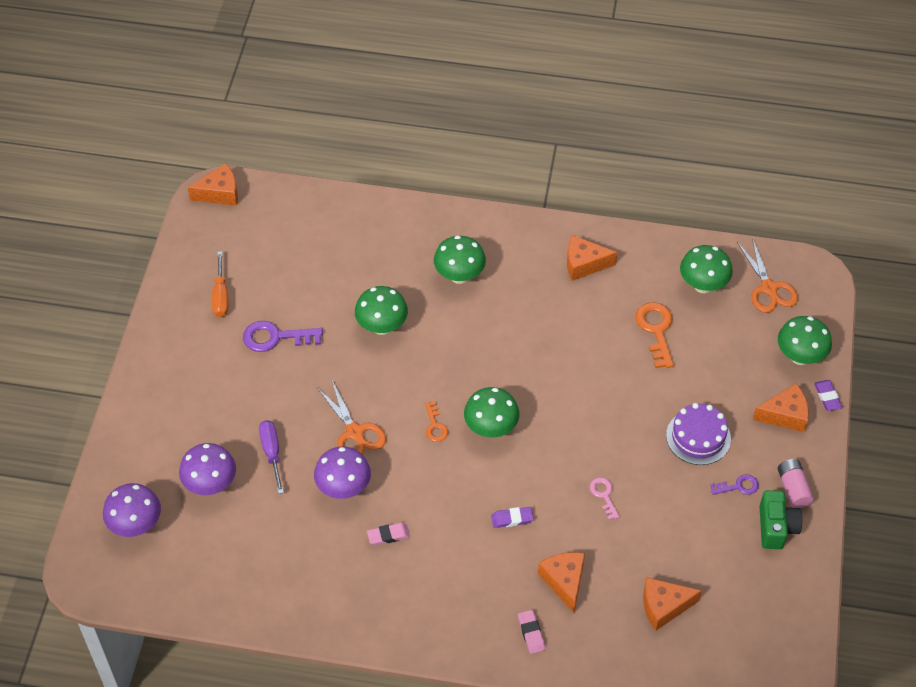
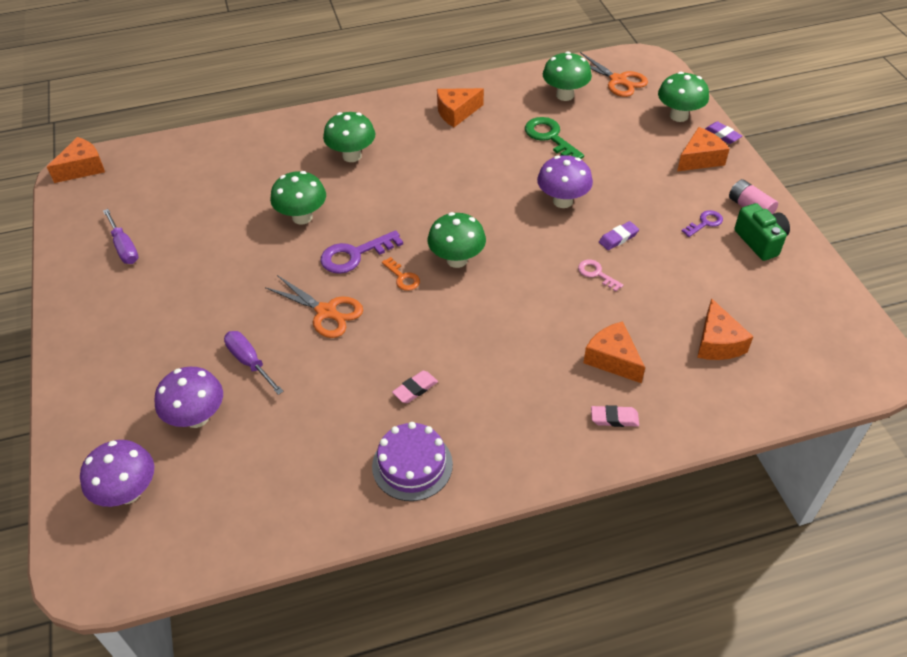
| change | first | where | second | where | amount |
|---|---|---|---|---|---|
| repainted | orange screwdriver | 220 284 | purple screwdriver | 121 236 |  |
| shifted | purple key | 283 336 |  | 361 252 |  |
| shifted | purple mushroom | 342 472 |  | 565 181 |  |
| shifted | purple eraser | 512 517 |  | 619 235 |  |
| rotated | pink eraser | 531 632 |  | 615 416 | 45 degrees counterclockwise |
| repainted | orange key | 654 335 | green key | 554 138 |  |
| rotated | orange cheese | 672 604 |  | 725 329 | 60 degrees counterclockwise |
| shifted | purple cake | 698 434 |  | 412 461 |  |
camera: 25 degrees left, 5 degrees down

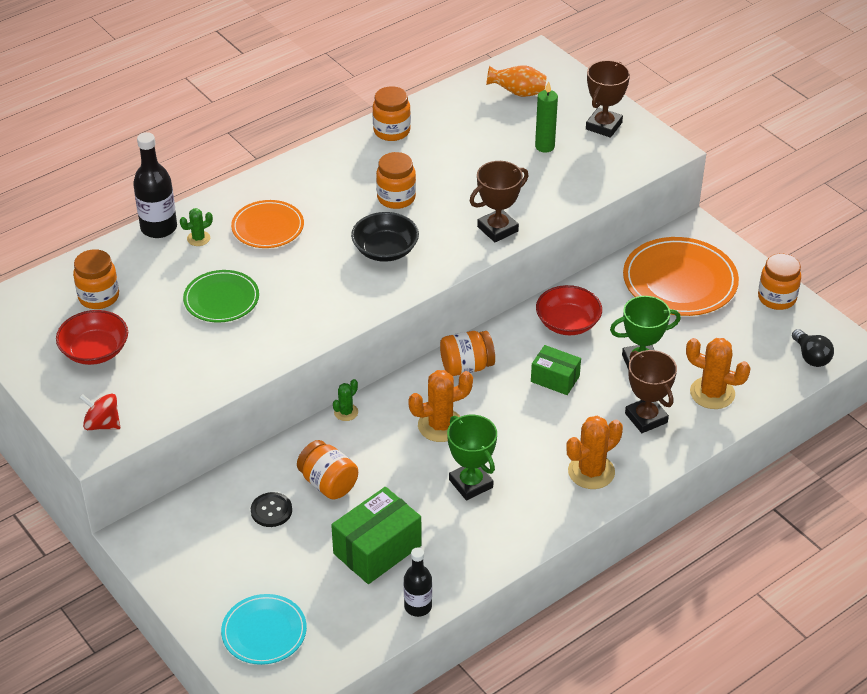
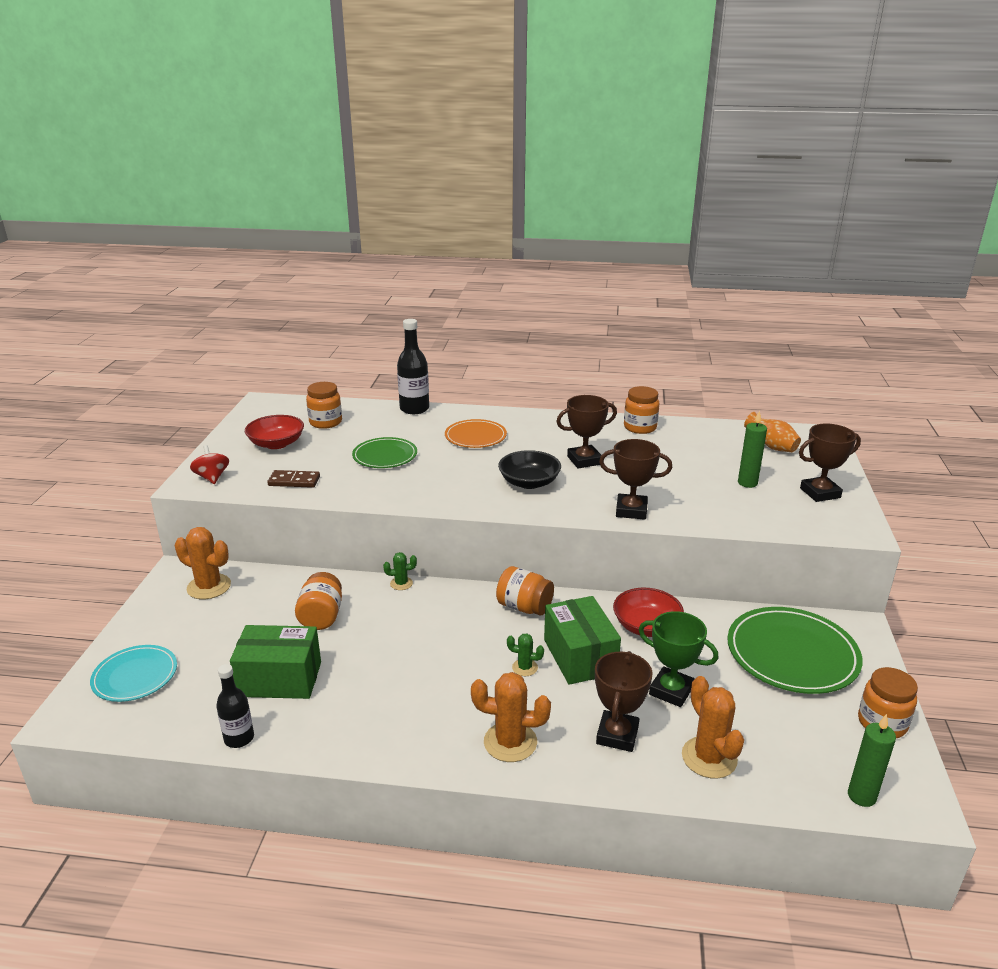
| change | first | where | second | where | amount |
|---|---|---|---|---|---|
| shifted | green cactus | 196 227 |  | 525 654 |  |
| gone | black button | 271 509 |  |  |  |
| swapped | orange jar | 396 180 | brown trophy | 586 431 |  |
| shifted | orange cactus | 440 406 |  | 203 563 |  |
| gone | green trophy | 472 457 |  |  |  |
| scaled | green box | 556 370 |  | 582 640 | x1.62 |
| repainted | orange plate | 681 276 | green plate | 795 650 |  |
| swapped | black light bulb | 813 348 | green candle | 872 760 |  |
| new |  |  | brown domino | 293 479 |  |
camera: 45 degrees right, 15 degrees down

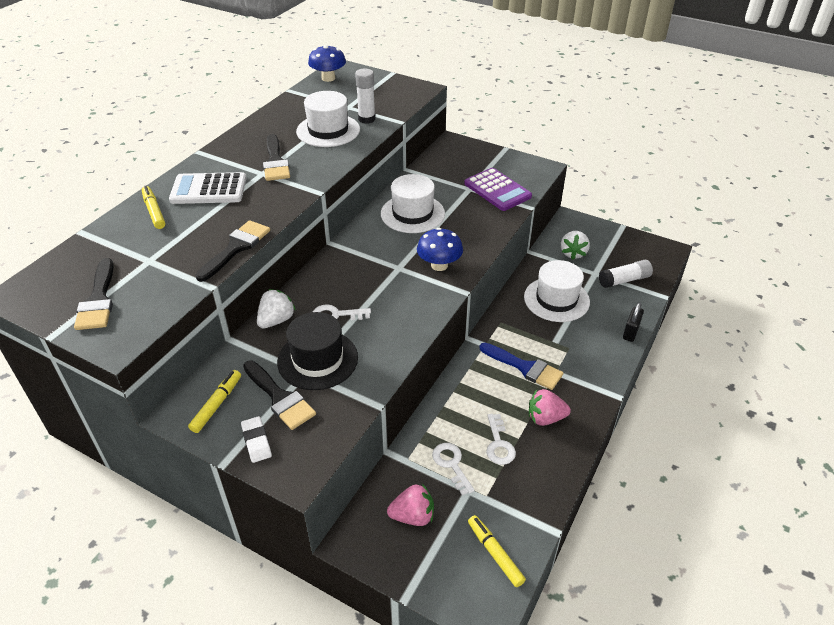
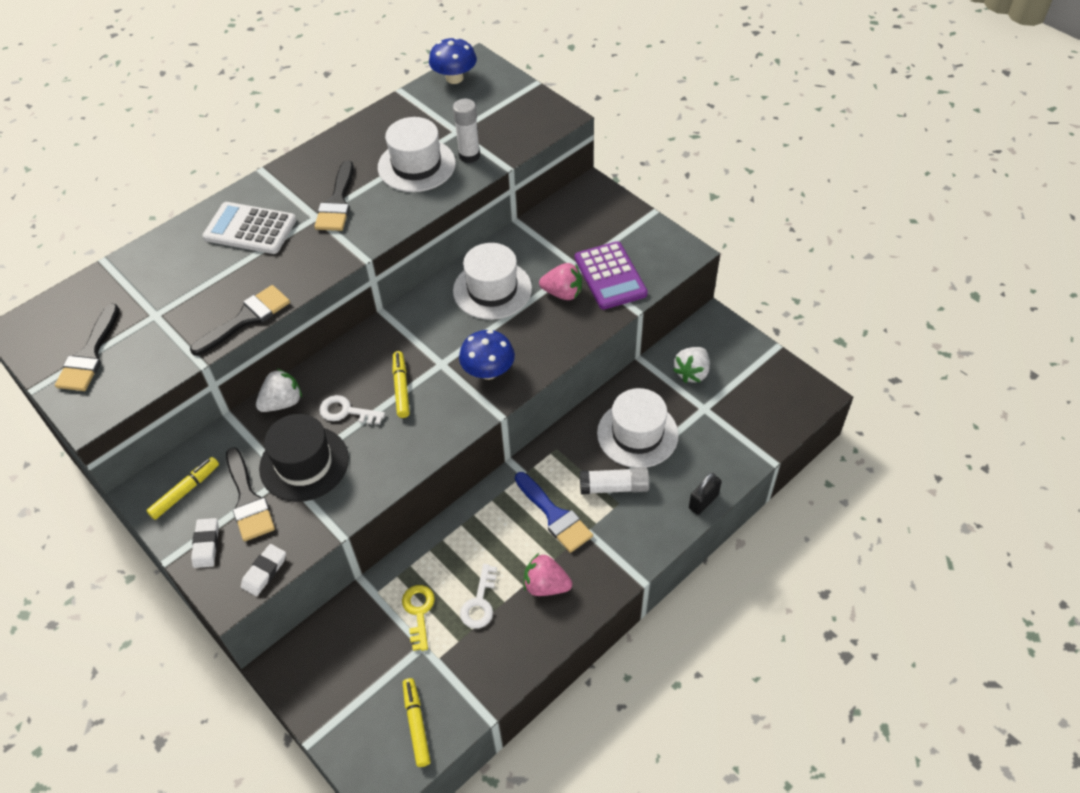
| change | first | where | second | where | amount |
|---|---|---|---|---|---|
| shifted | yellow marker | 154 207 |  | 401 384 |  |
| shifted | pink strawberry | 410 505 |  | 560 281 |  |
| repainted | white key | 453 469 | yellow key | 418 618 |  |
| shifted | white glue stick | 626 274 |  | 615 481 |  |
| new |  |  | white eraser | 263 570 |  |
camera: 20 degrees right, 10 degrees up

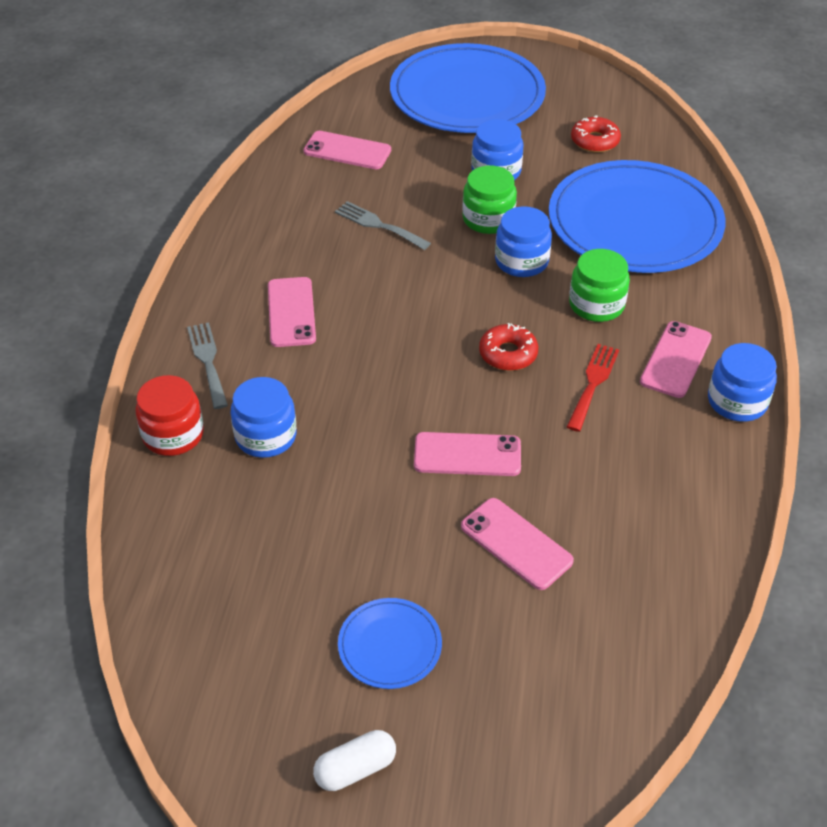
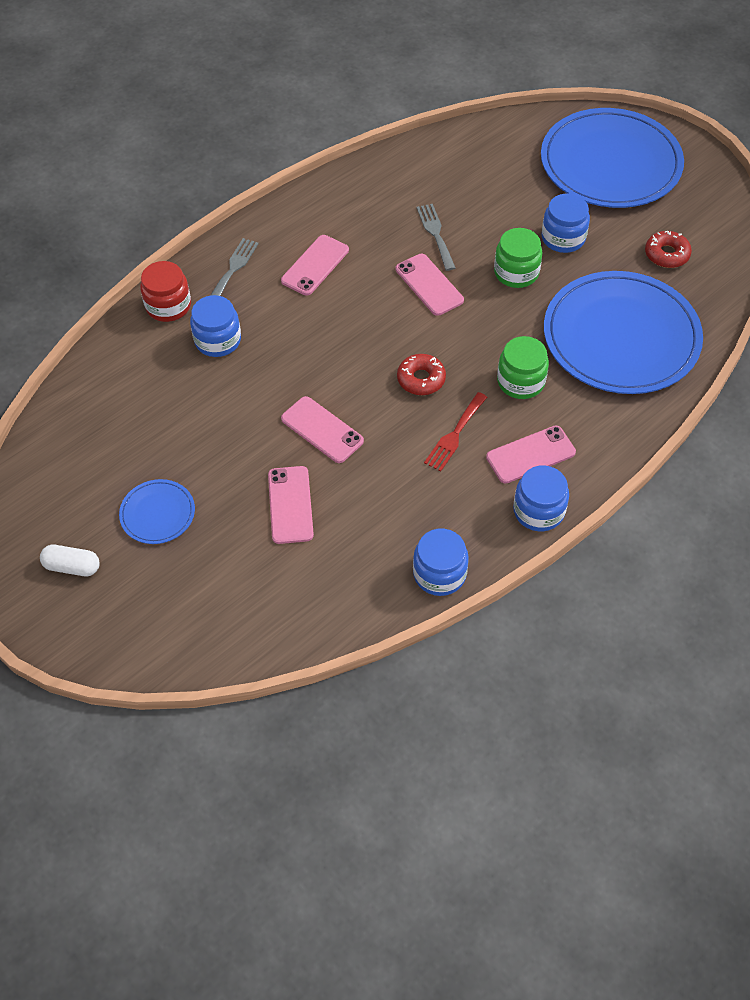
| change | first | where | second | where | amount |
|---|---|---|---|---|---|
| shifted | pink phone | 347 150 |  | 430 285 |  |
| shifted | blue jar | 523 241 |  | 441 562 |  |
| rotated | red fork | 593 388 |  | 455 431 | 150 degrees clockwise |
camera: 40 degrees right, 10 degrees up

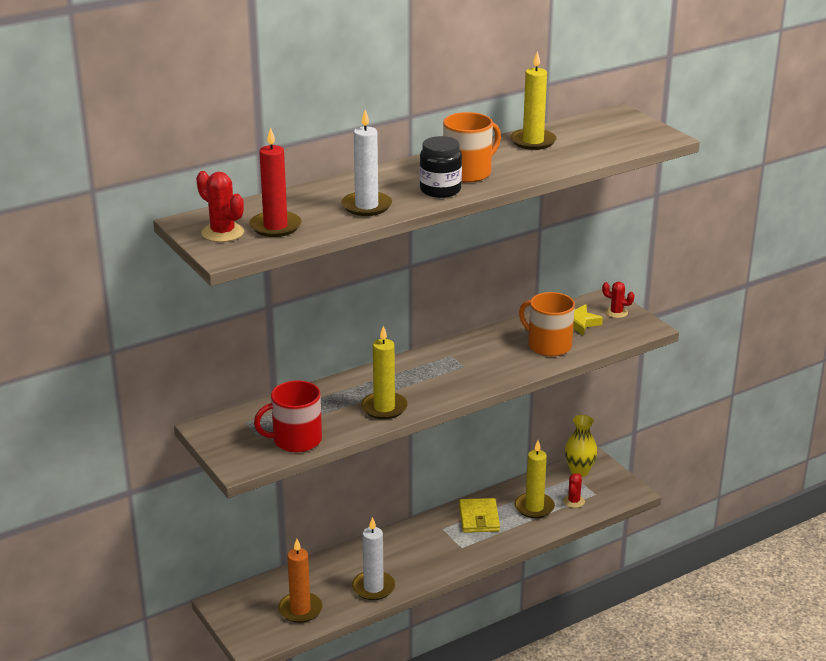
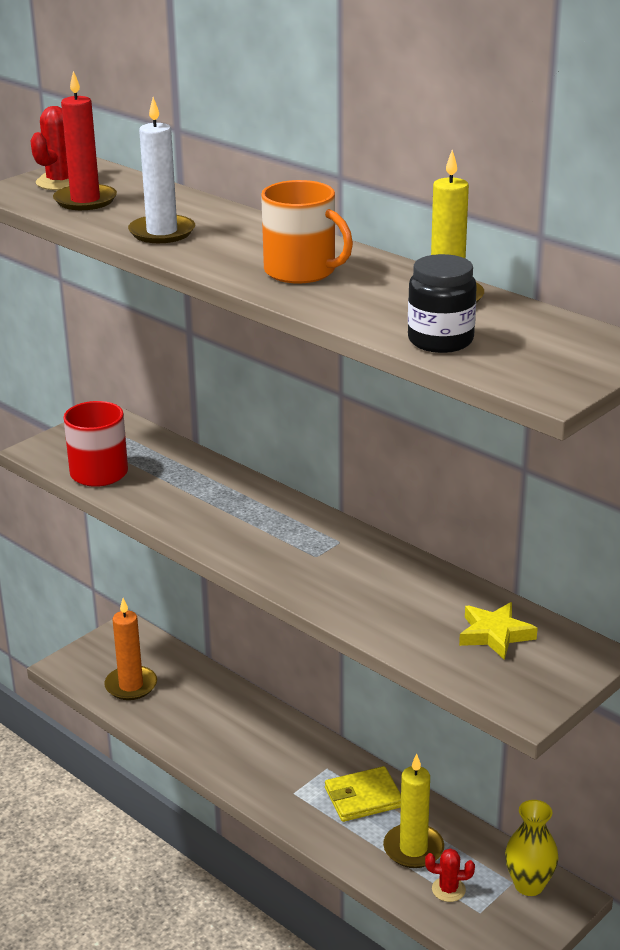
| change | first | where | second | where | amount |
|---|---|---|---|---|---|
| gone | white candle | 373 558 |  |  |  |
| gone | yellow candle | 384 372 |  |  |  |
| shifted | black jar | 441 167 |  | 442 303 |  |
| gone | orange mug | 547 324 |  |  |  |
| gone | red cactus | 618 300 |  |  |  |
camera: 75 degrees right, 0 degrees up

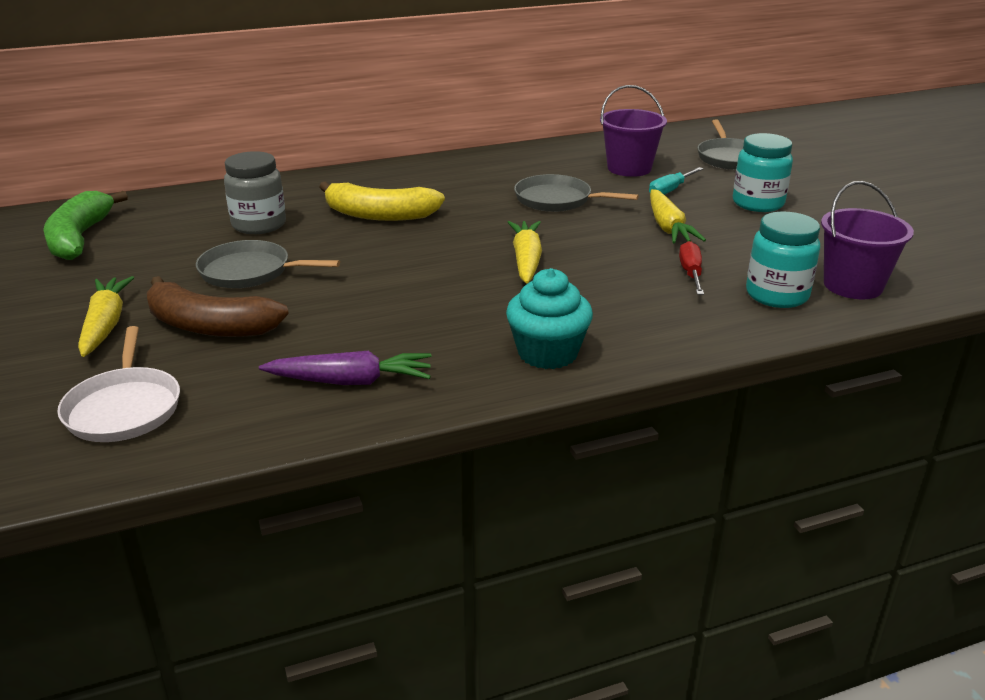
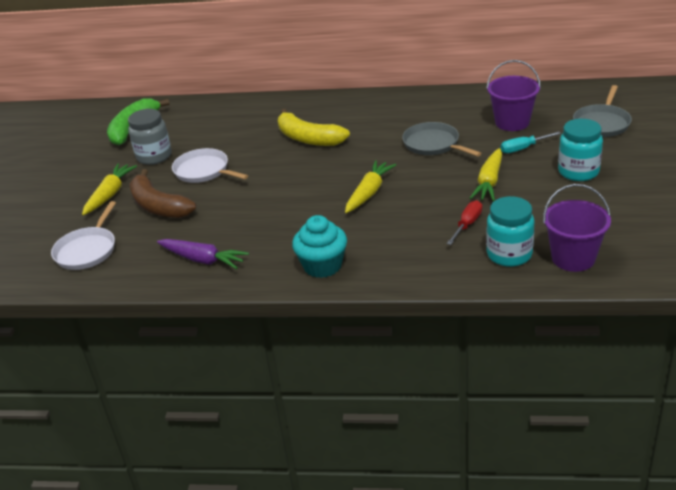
| change | first | where | second | where | amount |
|---|---|---|---|---|---|
| repainted | grey pan | 268 264 | white pan | 210 165 |  |
| shifted | grey jar | 255 192 |  | 150 137 |  |
camera: 30 degrees right, 5 degrees up

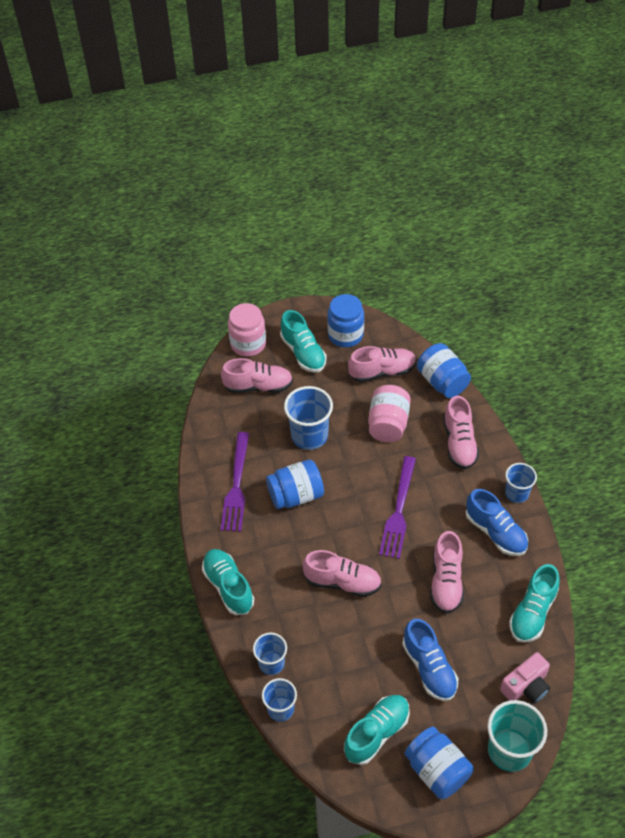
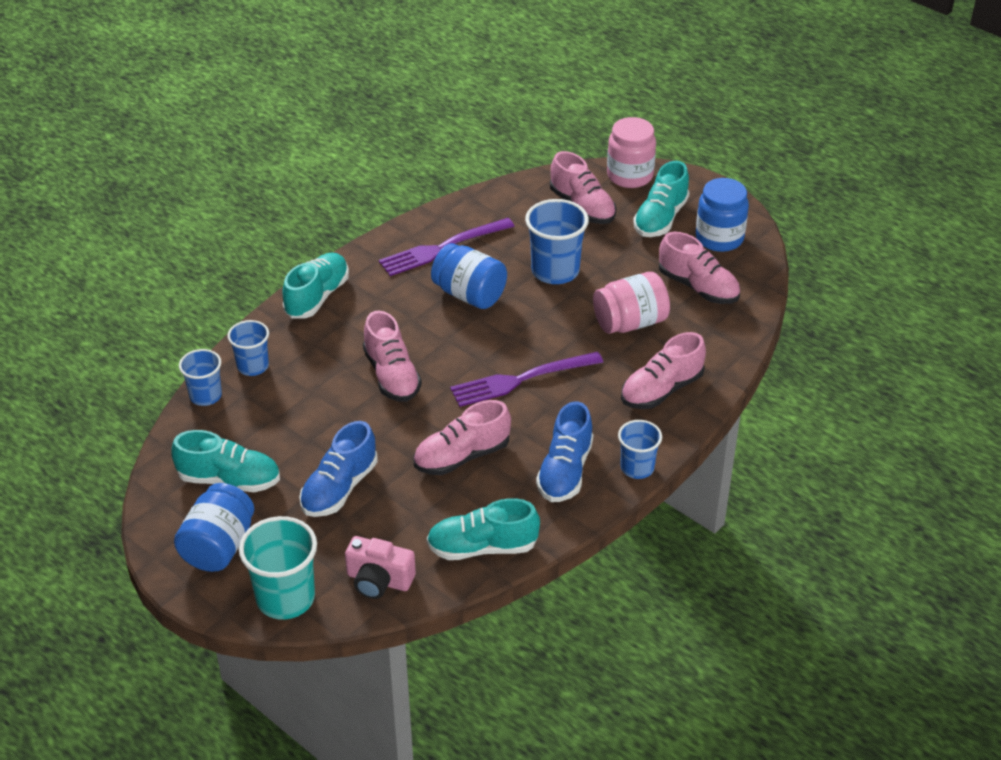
| change | first | where | second | where | amount |
|---|---|---|---|---|---|
| gone | blue jar | 444 370 |  |  |  |
camera: 55 degrees right, 10 degrees down

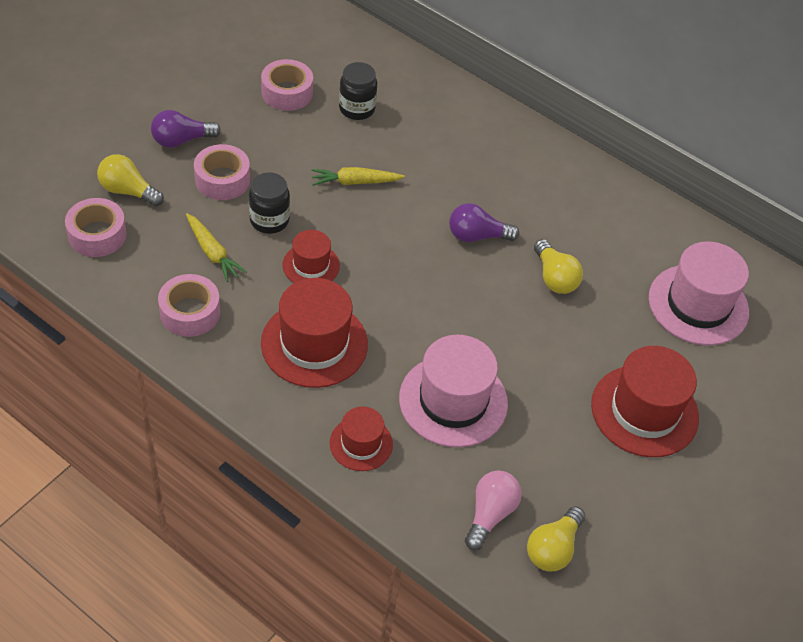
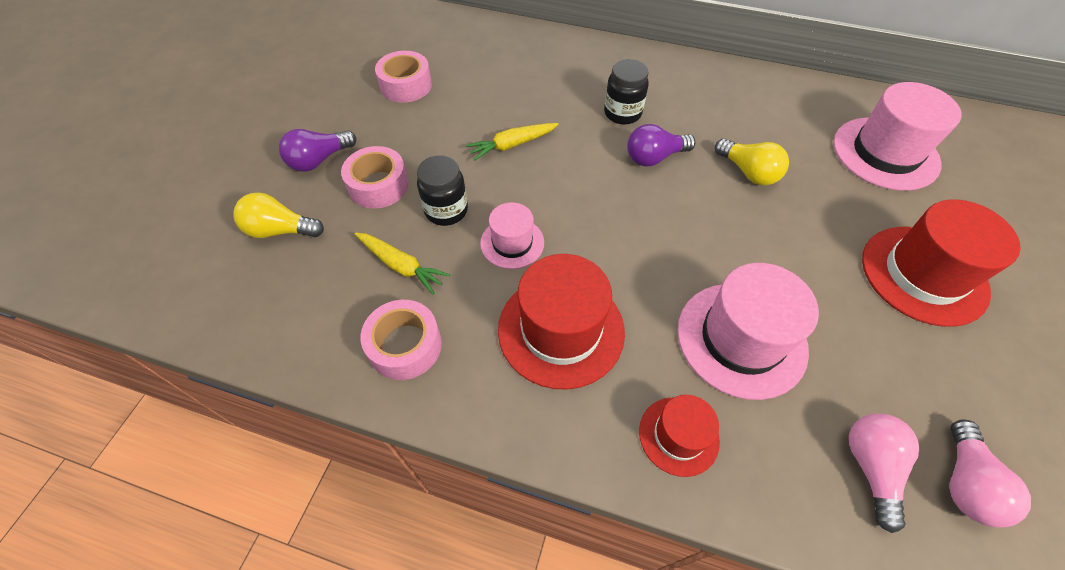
| change | first | where | second | where | amount |
|---|---|---|---|---|---|
| gone | pink tape | 96 227 |  |  |  |
| repainted | red hat | 311 256 | pink hat | 512 235 |  |
| shifted | black jar | 358 91 |  | 626 92 |  |
| repainted | yellow light bulb | 556 539 | pink light bulb | 990 473 |  |
camera: 15 degrees left, 5 degrees up

